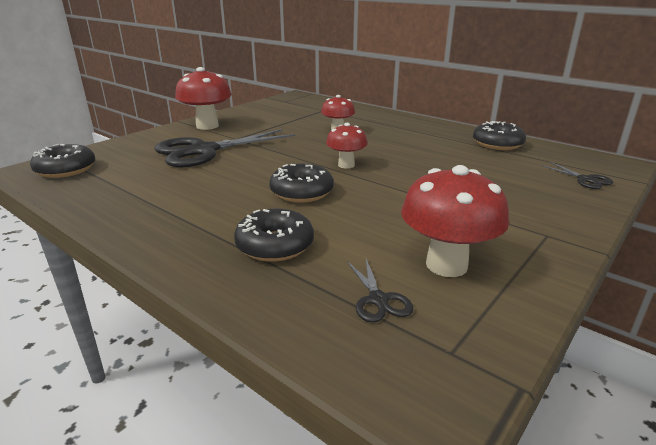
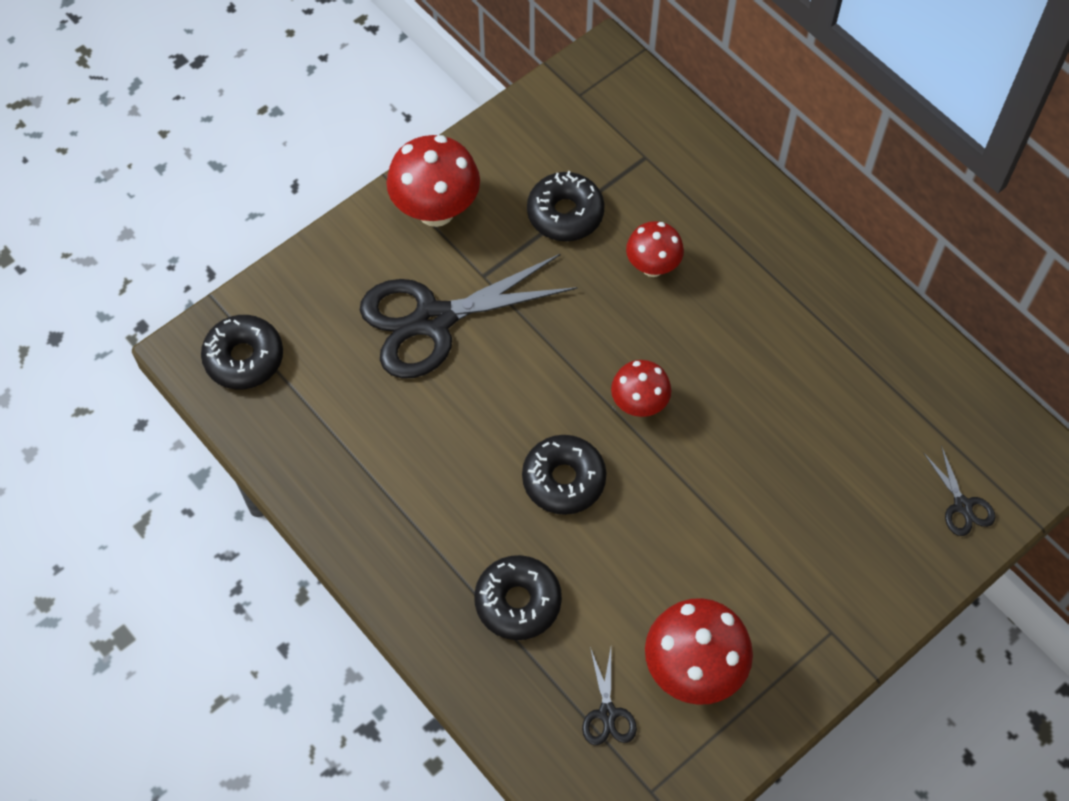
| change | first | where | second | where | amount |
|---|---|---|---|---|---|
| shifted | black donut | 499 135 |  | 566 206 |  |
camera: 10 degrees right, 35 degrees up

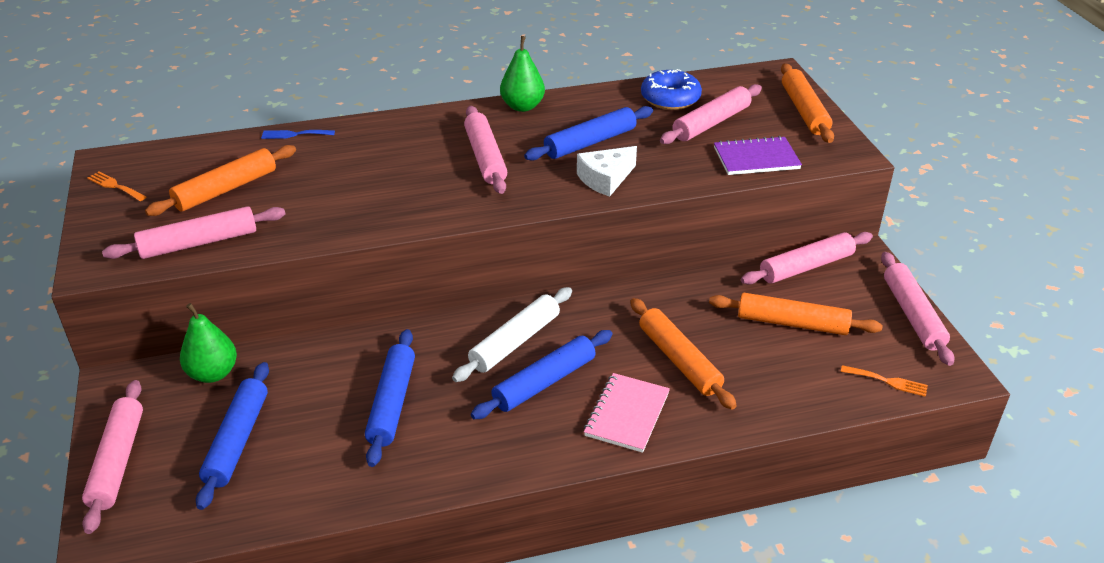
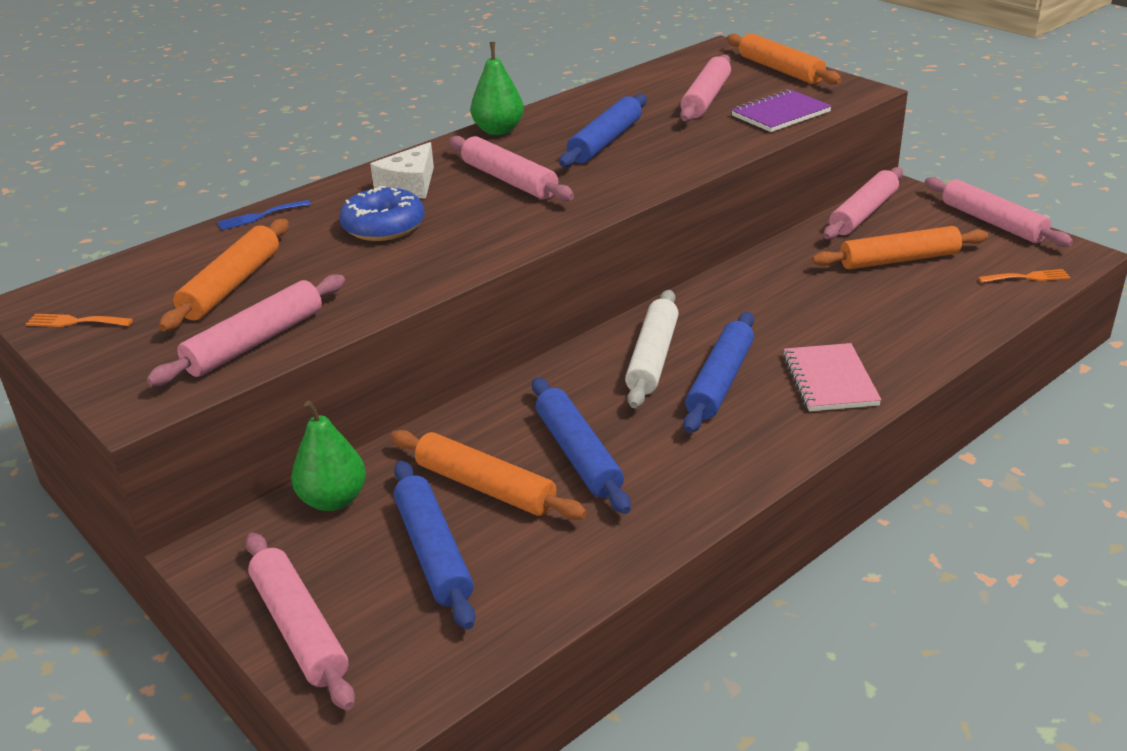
| change | first | where | second | where | amount |
|---|---|---|---|---|---|
| shifted | white cheese | 607 171 |  | 402 170 |  |
| shifted | orange rolling pin | 683 354 |  | 489 475 |  |
| shifted | blue donut | 671 89 |  | 381 213 |  |
camera: 25 degrees left, 5 degrees down

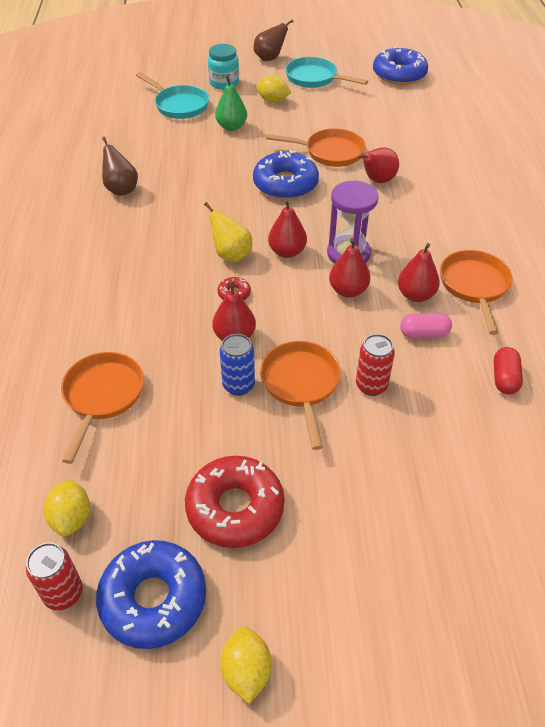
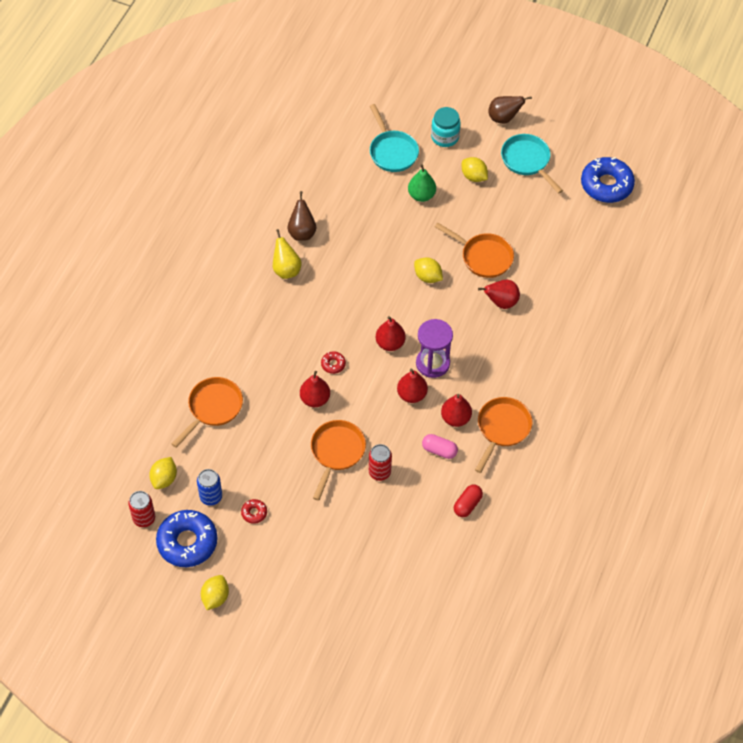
| change | first | where | second | where | amount |
|---|---|---|---|---|---|
| scaled | red donut | 234 502 |  | 254 511 | x0.43 |
| shifted | yellow pear | 228 232 |  | 287 254 |  |
| shifted | blue can | 237 365 |  | 209 487 |  |
| swapped | blue donut | 286 174 | yellow lemon | 428 270 |  |
camera: 25 degrees right, 10 degrees up

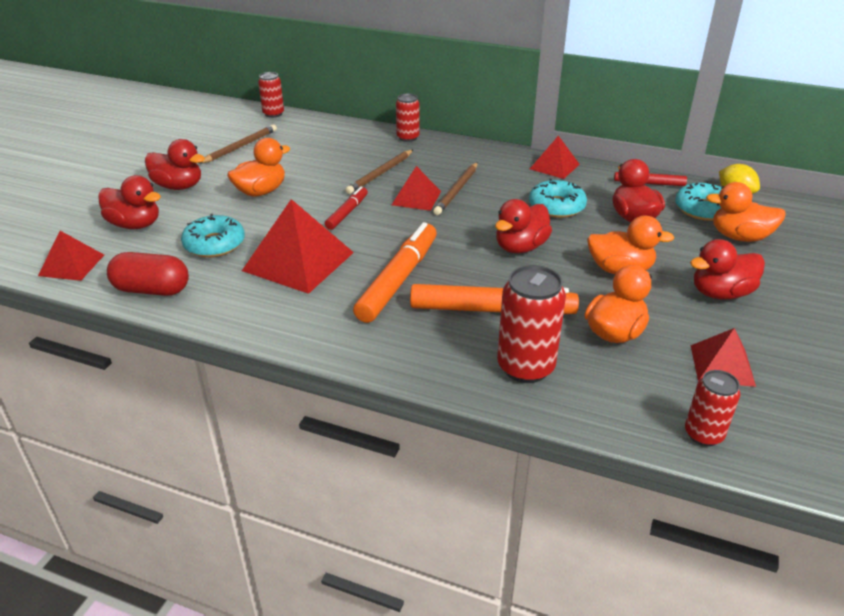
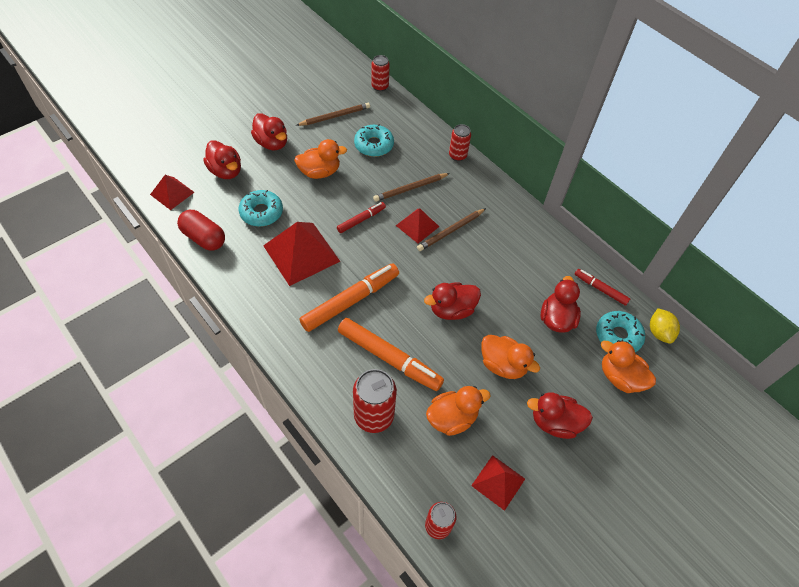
| change | first | where | second | where | amount |
|---|---|---|---|---|---|
| shifted | turquoise donut | 558 198 |  | 374 140 |  |
| gone | red pyramid | 555 157 |  |  |  |
camera: 25 degrees right, 20 degrees up

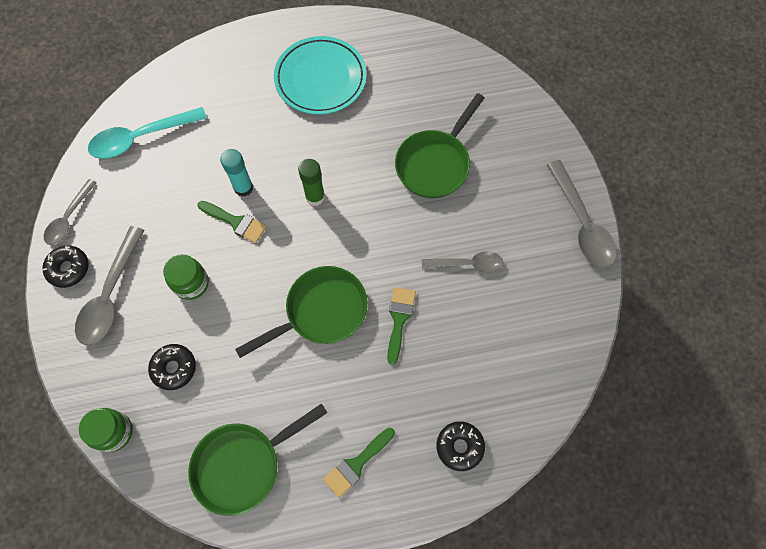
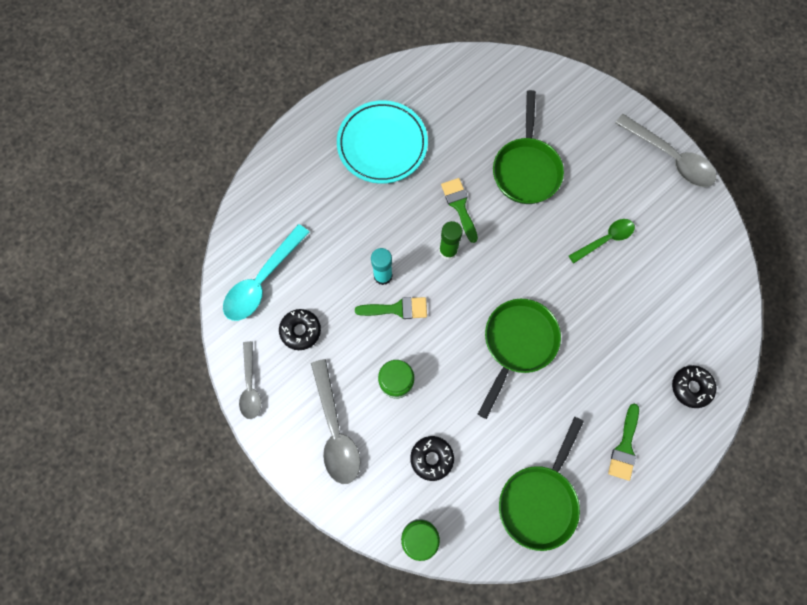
| change | first | where | second | where | amount |
|---|---|---|---|---|---|
| shifted | black donut | 65 267 |  | 300 329 |  |
| shifted | green brush | 401 326 |  | 459 210 |  |
| repainted | grey spoon | 462 262 | green spoon | 602 241 |  |
camera: 30 degrees left, 5 degrees up

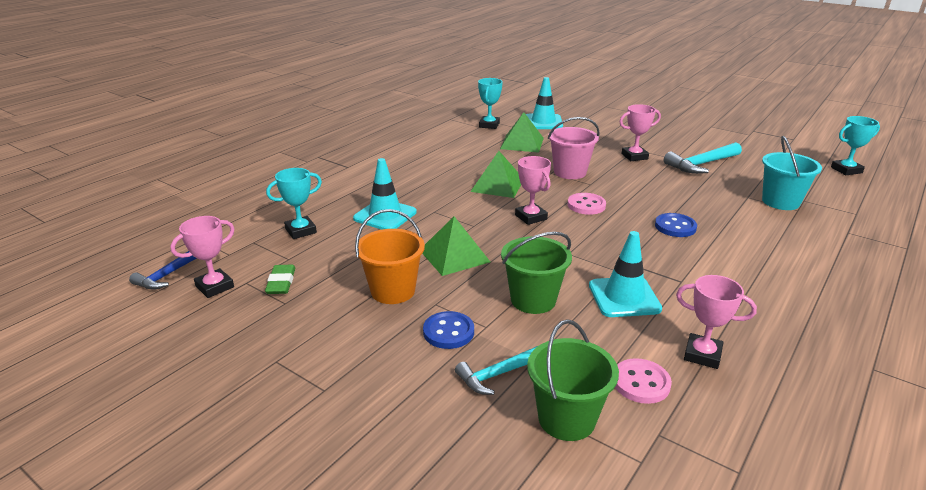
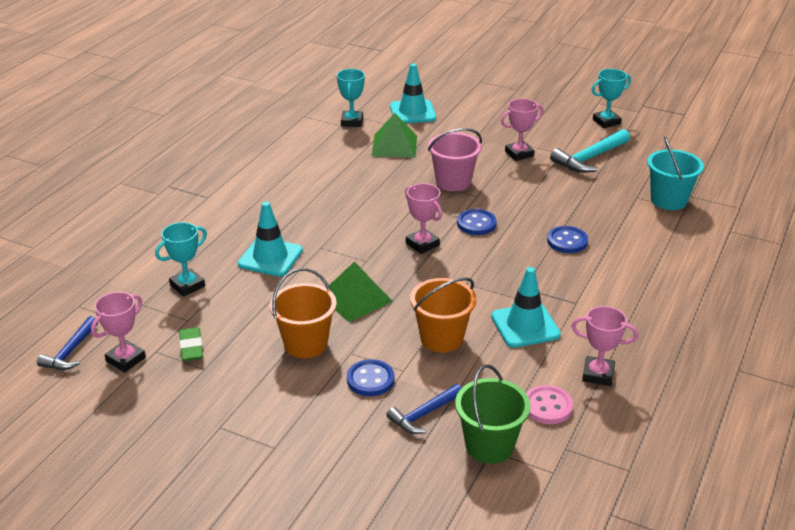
| change | first | where | second | where | amount |
|---|---|---|---|---|---|
| repainted | turquoise hammer | 496 370 | blue hammer | 424 409 |  |
| gone | green pyramid | 495 174 |  |  |  |
| repainted | green bucket | 536 273 | orange bucket | 443 315 |  |
| repainted | pink button | 587 204 | blue button | 477 222 |  |
| shifted | turquoise trophy | 855 145 |  | 611 98 |  |
camera: 10 degrees left, 5 degrees up

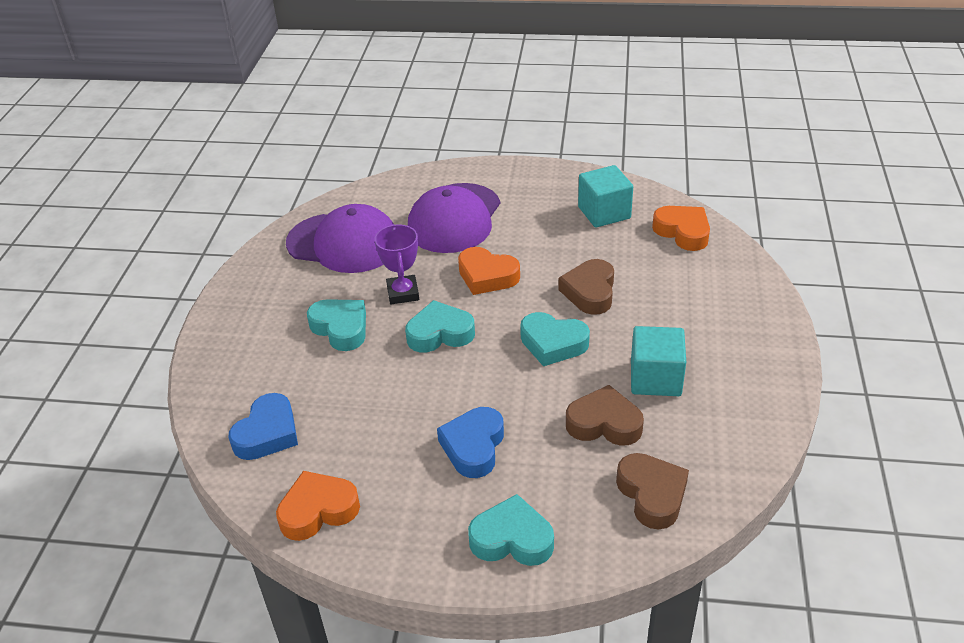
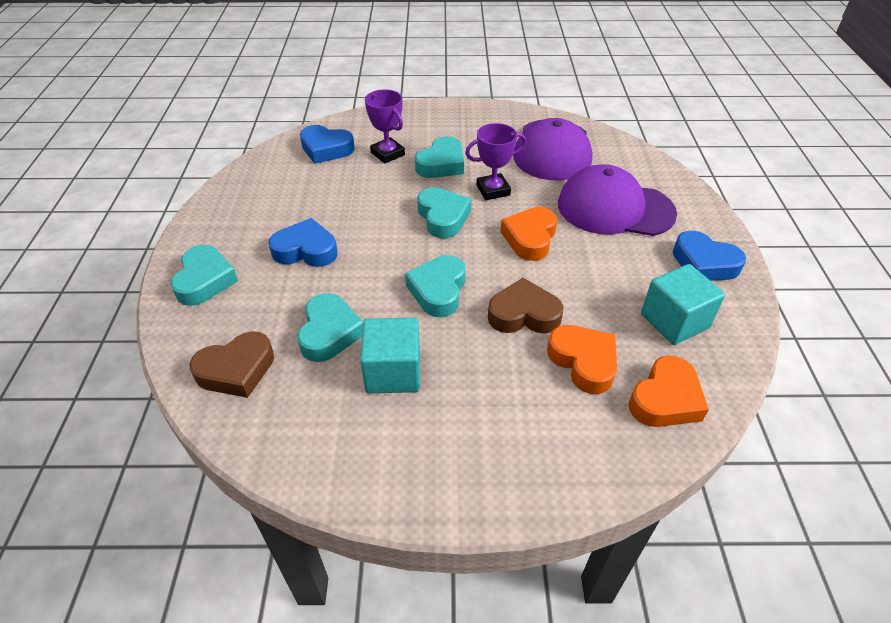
| change | first | where | second | where | amount |
|---|---|---|---|---|---|
| shifted | orange heart | 318 506 |  | 582 359 |  |
| repainted | brown heart | 605 415 | turquoise heart | 330 327 |  |
| new |  |  | purple trophy | 385 126 |  |
| new |  |  | blue heart | 709 256 |  |
camera: 80 degrees right, 5 degrees up

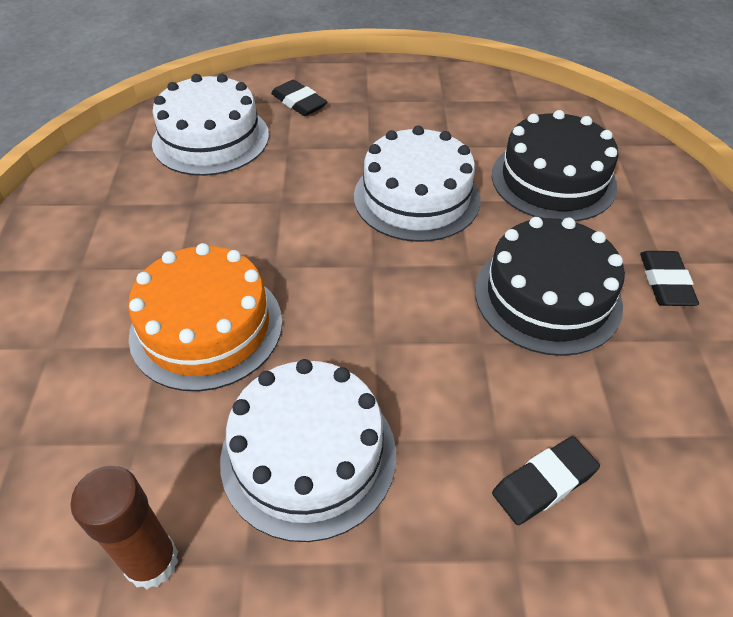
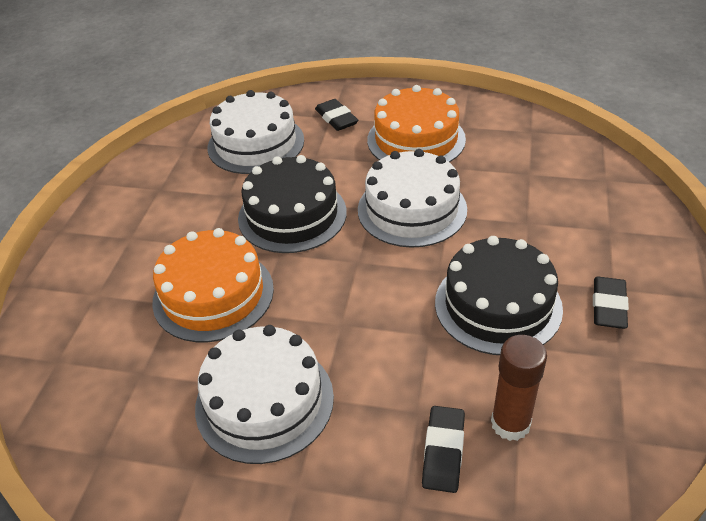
| change | first | where | second | where | amount |
|---|---|---|---|---|---|
| shifted | brown glue stick | 124 527 |  | 519 388 |  |
| shifted | black cake | 555 166 |  | 292 204 |  |
| rotated | black eraser | 546 480 |  | 443 449 | 60 degrees counterclockwise |
| new |  |  | orange cake | 416 123 |  |
camera: 15 degrees right, 5 degrees down

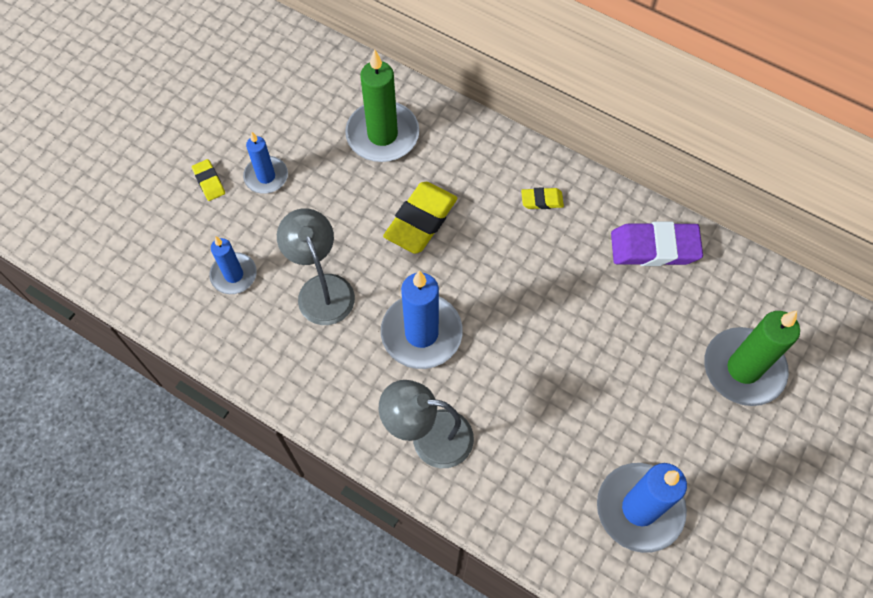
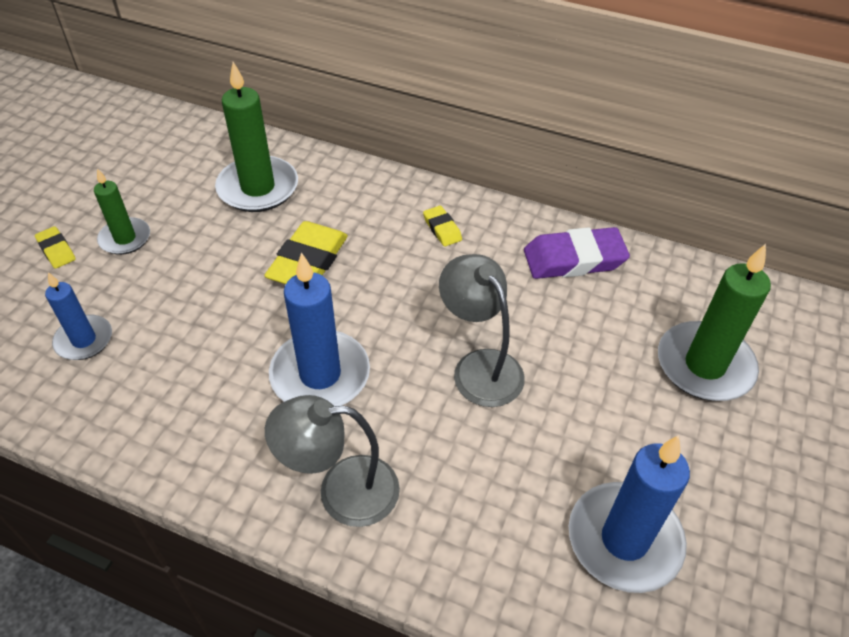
| change | first | where | second | where | amount |
|---|---|---|---|---|---|
| repainted | blue candle | 265 163 | green candle | 122 212 |  |
| shifted | grey lamp | 316 266 |  | 482 330 |  |
| rotated | yellow eraser | 542 198 |  | 442 226 | 75 degrees clockwise |
camera: 10 degrees left, 15 degrees down

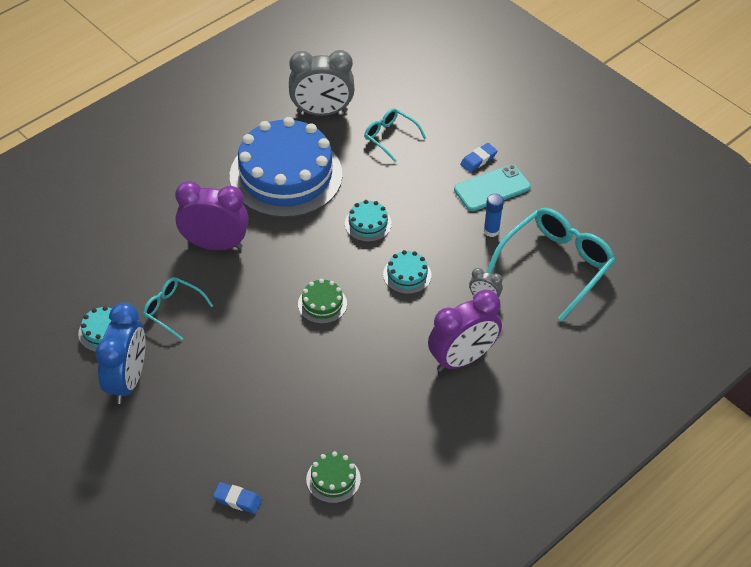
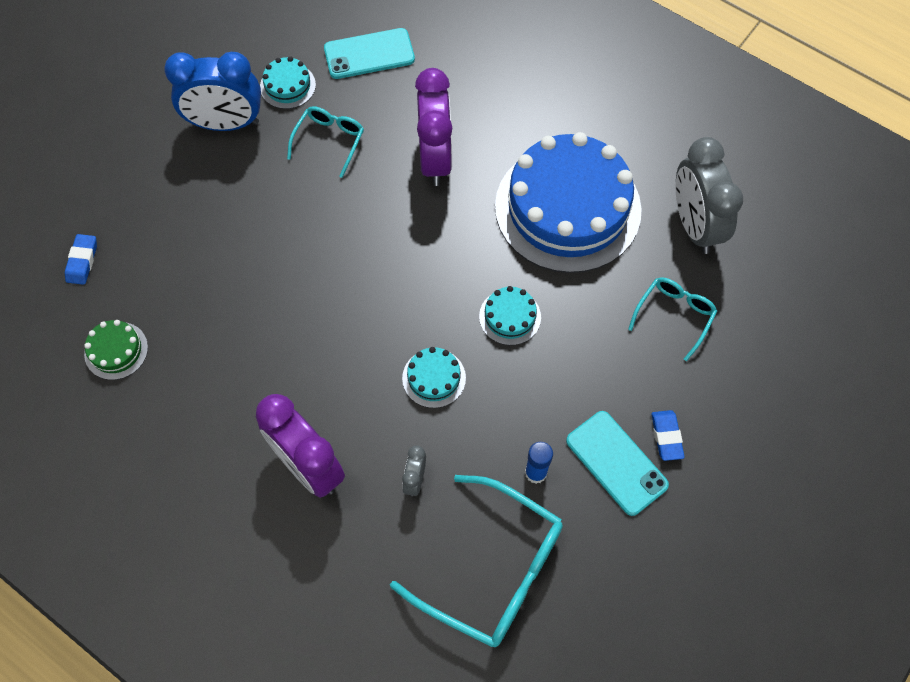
| change | first | where | second | where | amount |
|---|---|---|---|---|---|
| gone | green cake | 322 301 |  |  |  |
| rotated | blue eraser | 478 157 |  | 668 435 | 45 degrees clockwise |
| new |  |  | turquoise phone | 369 53 |  |
camera: 80 degrees right, 15 degrees up

